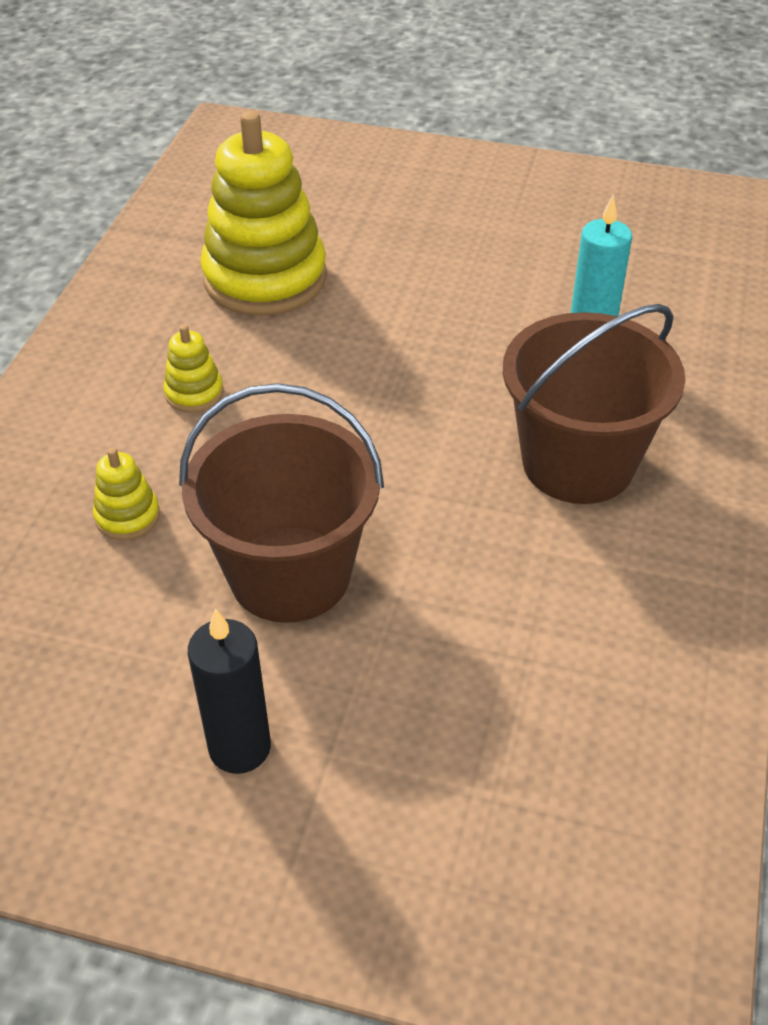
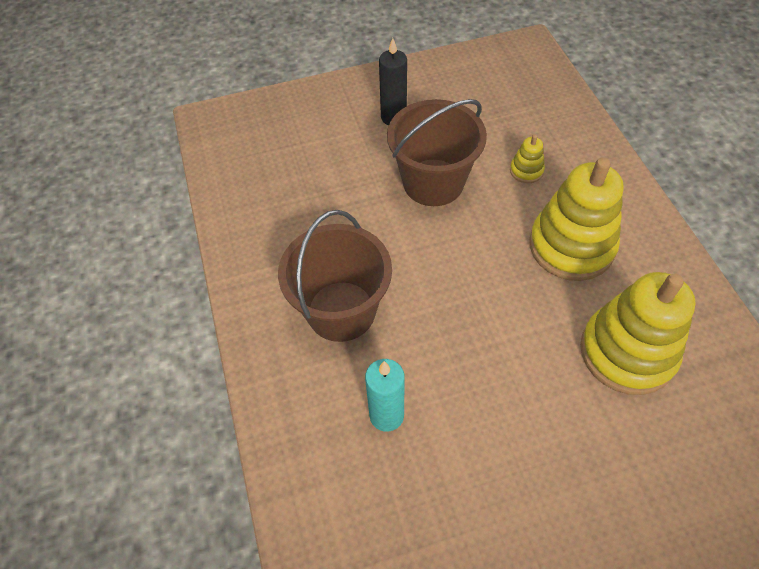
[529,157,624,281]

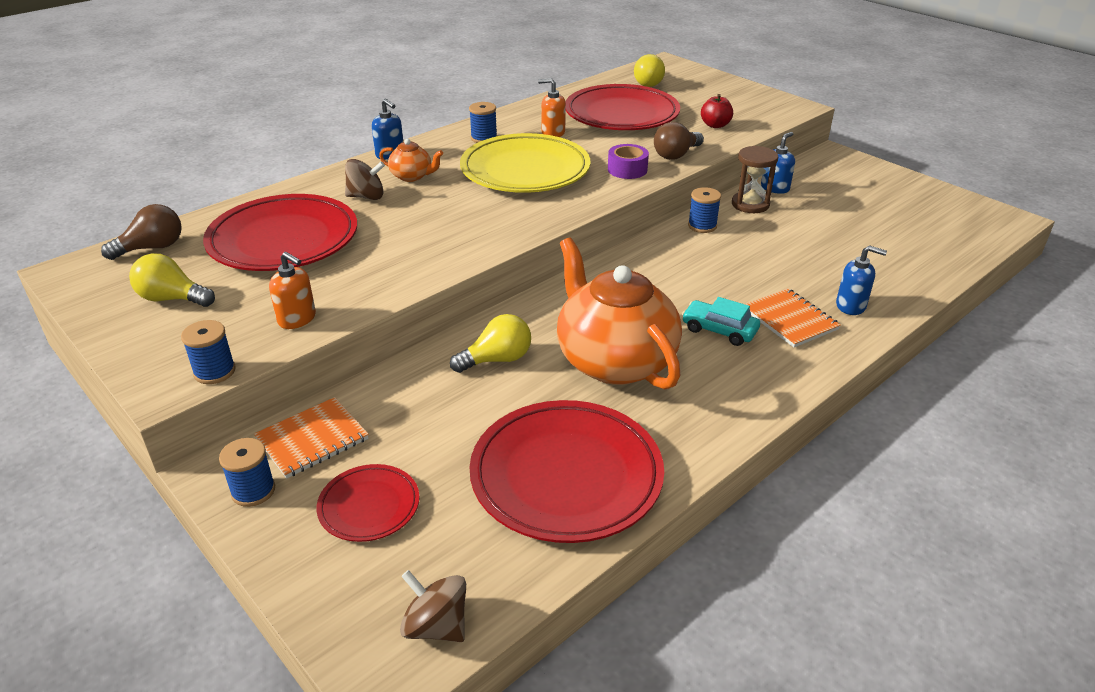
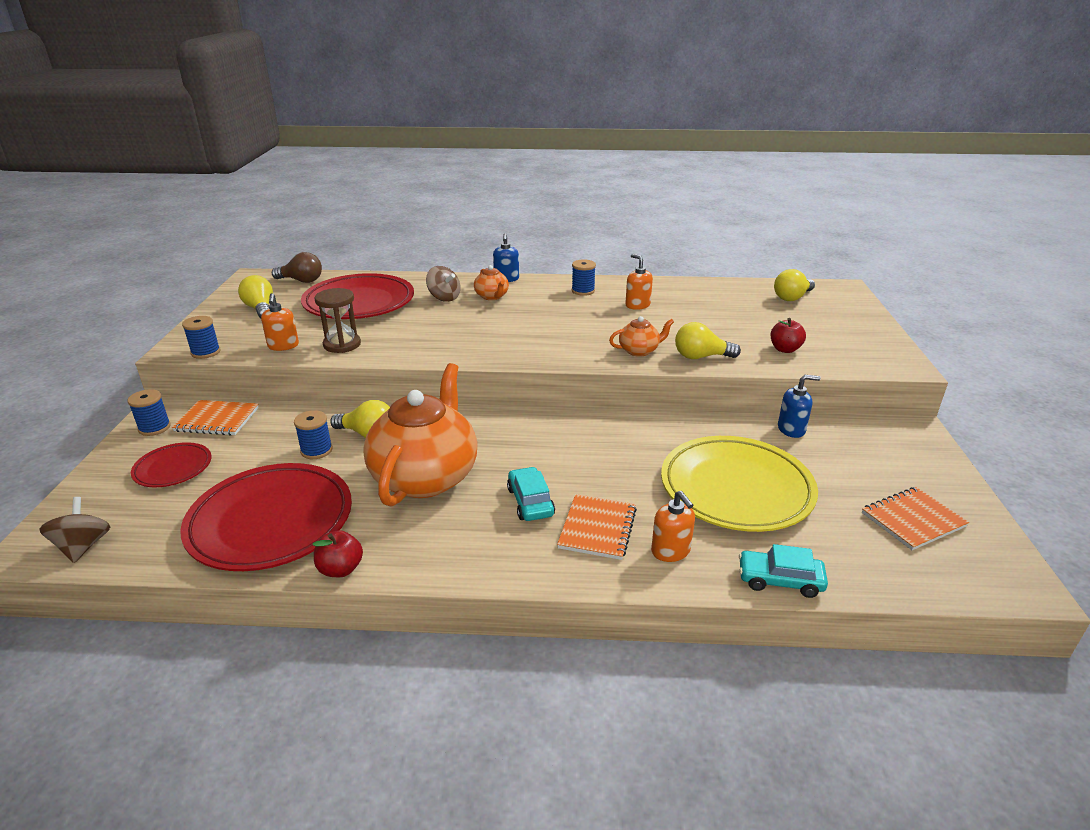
[565,84,680,130] (first image)
[675,322,741,359]
[661,436,818,532]
[609,316,674,357]
[314,288,361,353]
[294,410,333,459]
[651,491,695,562]
[862,487,969,550]
[313,530,363,577]
[739,544,828,598]

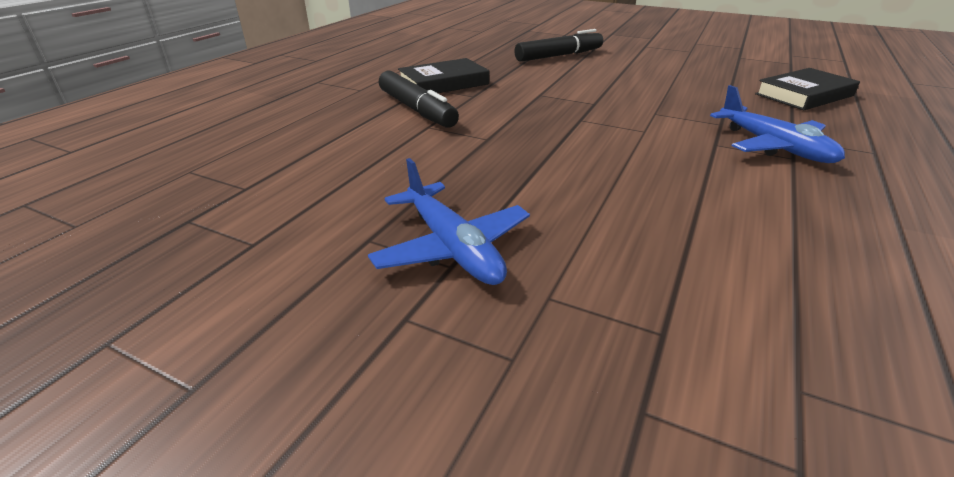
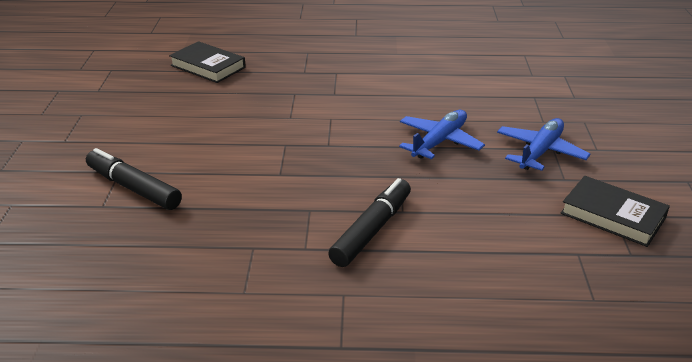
[560,176,670,247]
[399,110,485,159]

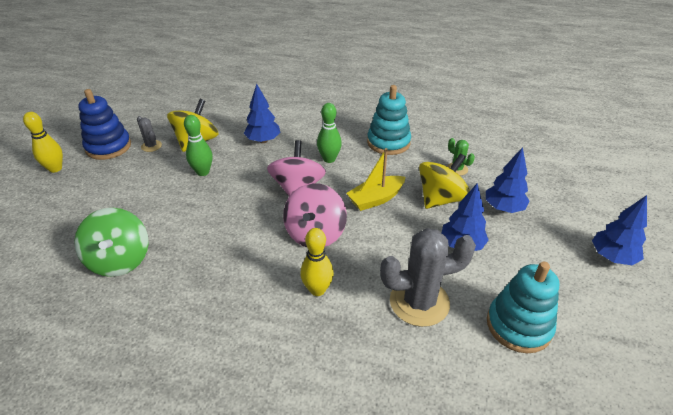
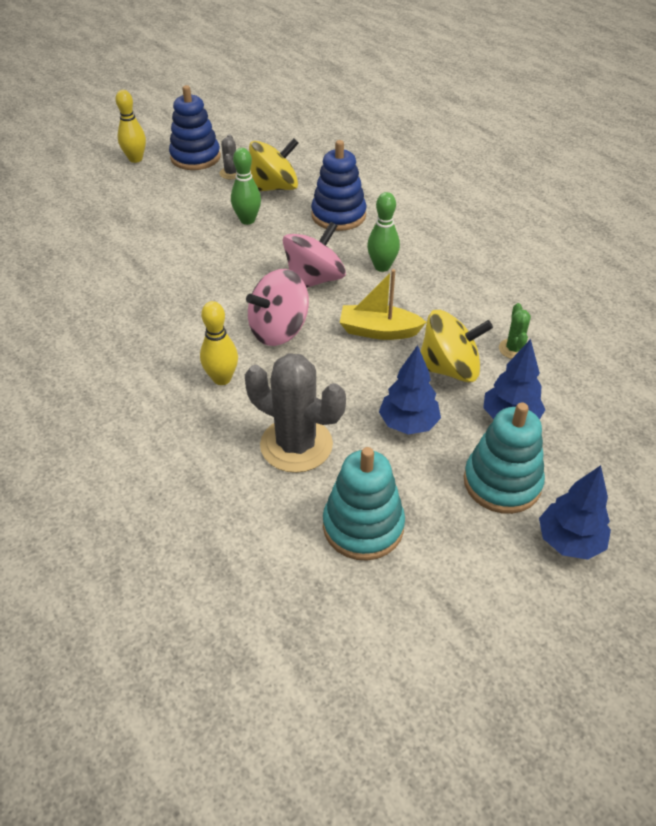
[311,140,367,231]
[464,402,545,514]
[74,208,149,277] (first image)

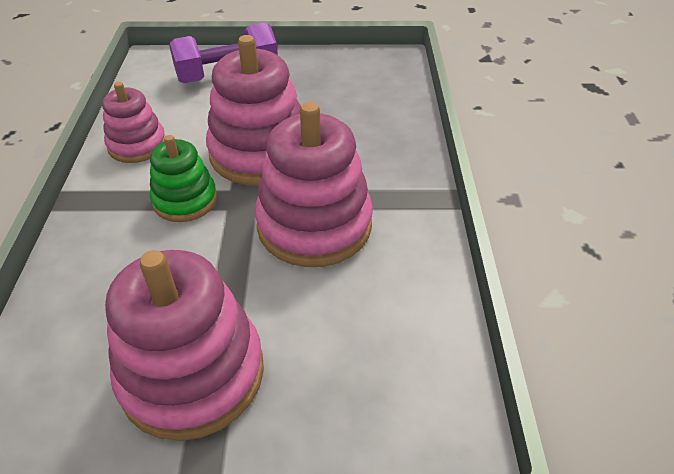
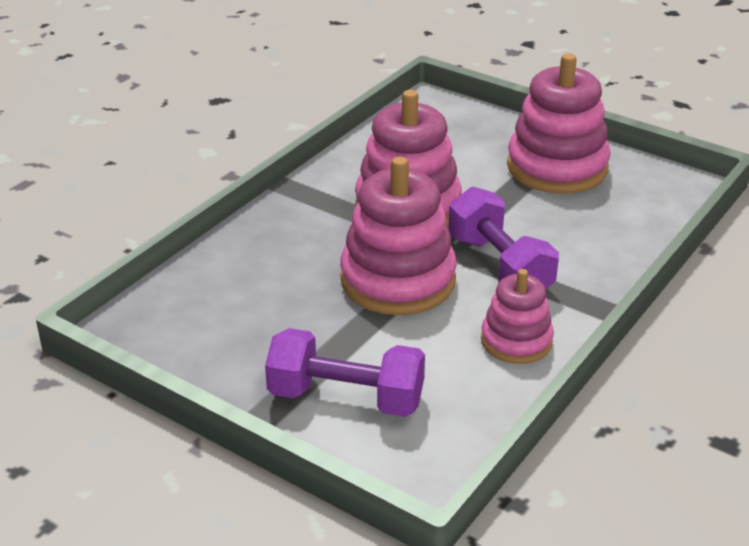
[448,187,559,289]

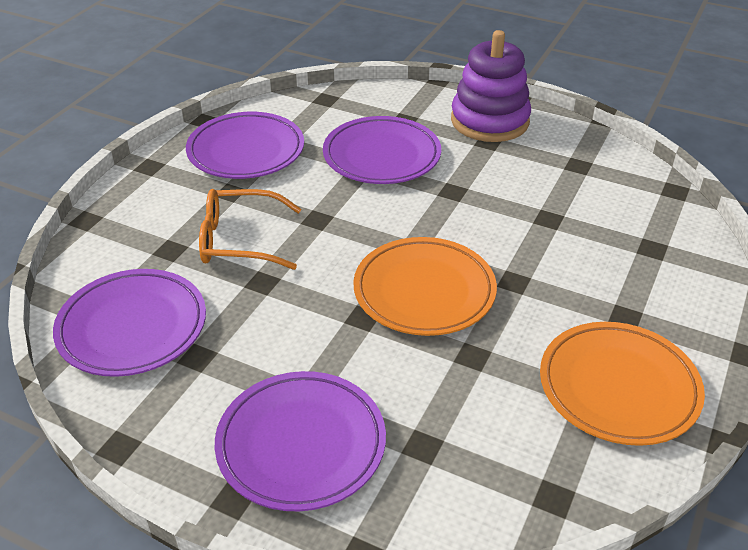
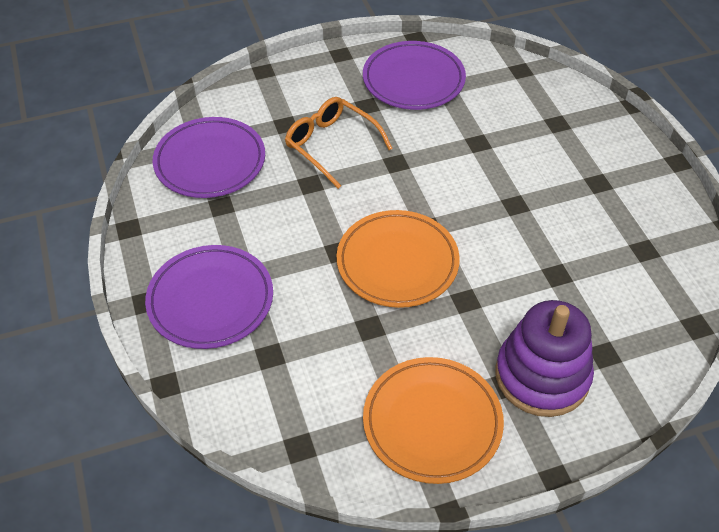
[495,300,594,417]
[323,116,441,184] (first image)

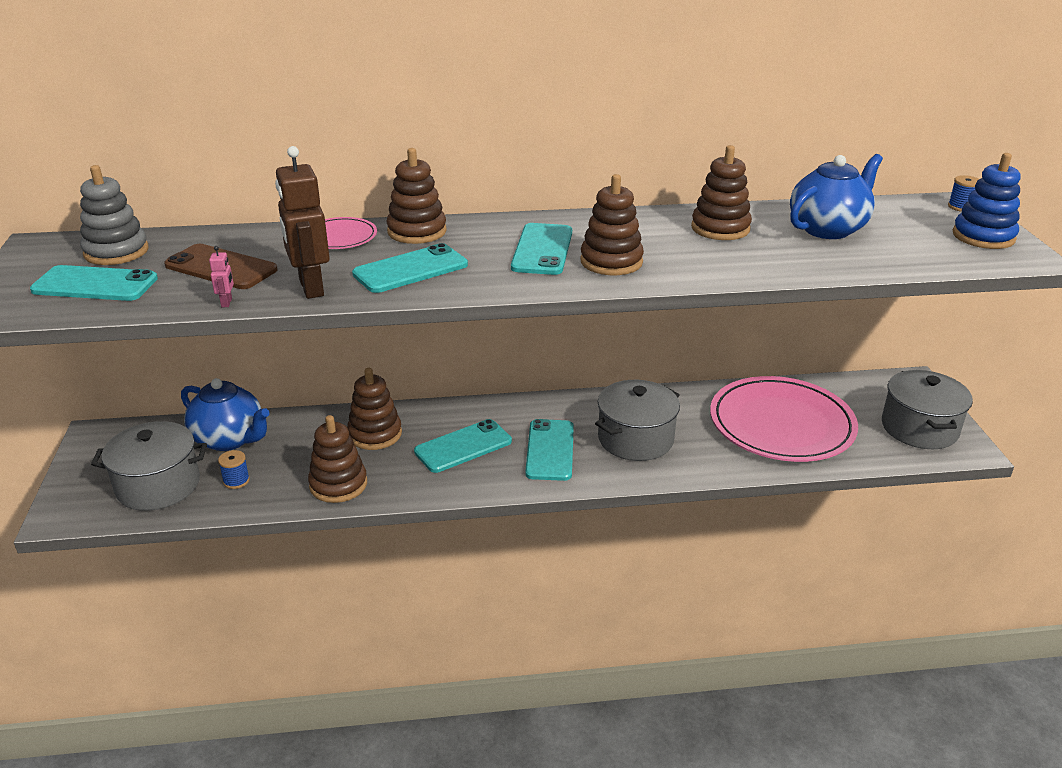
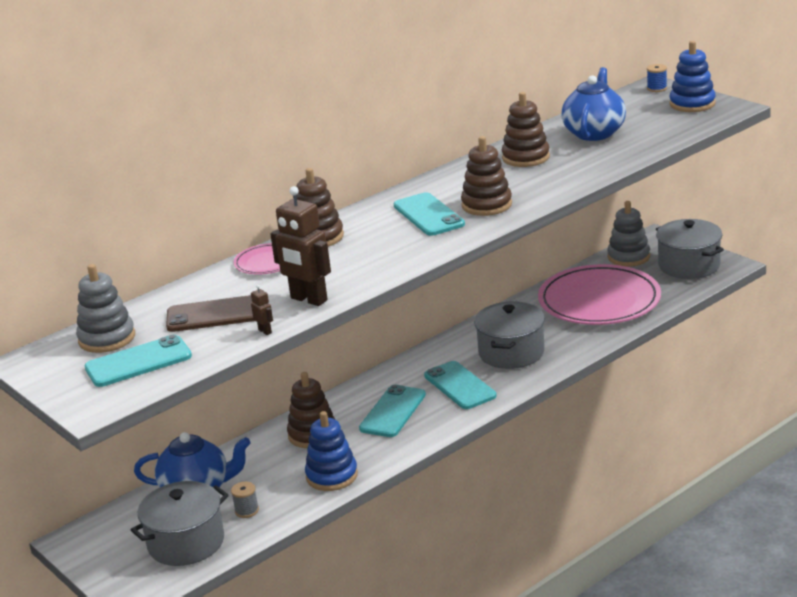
[352,243,468,293] (first image)
[251,285,273,335]
[305,411,358,491]
[231,482,259,518]
[607,201,650,267]

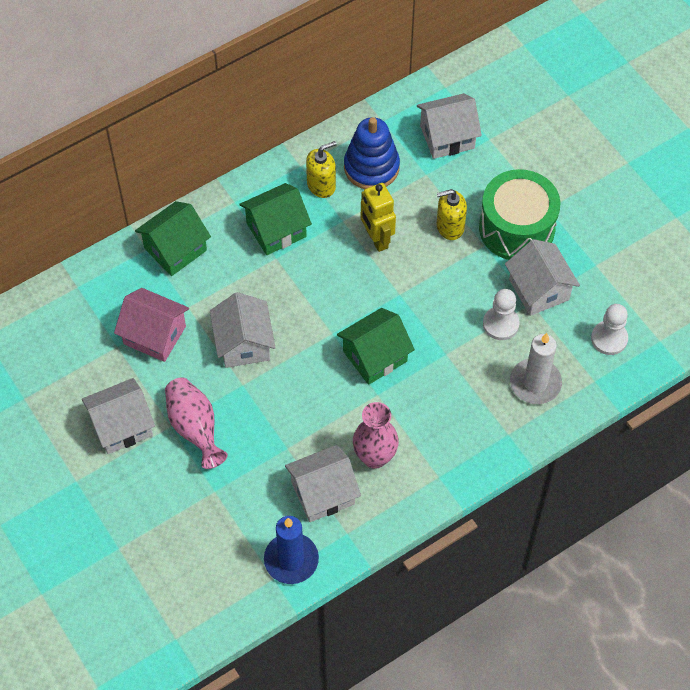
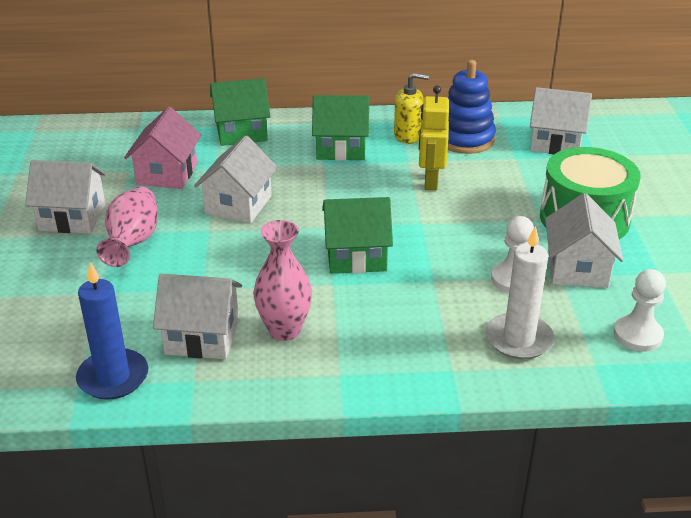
[437,189,467,240] (first image)
[124,107,201,189]

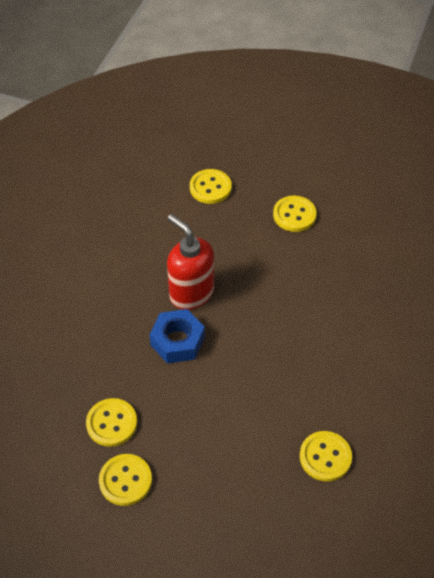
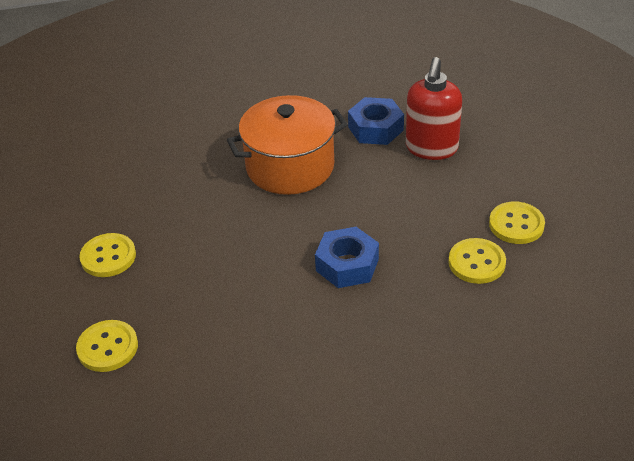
[406,57,462,160]
[348,97,404,145]
[227,95,348,195]

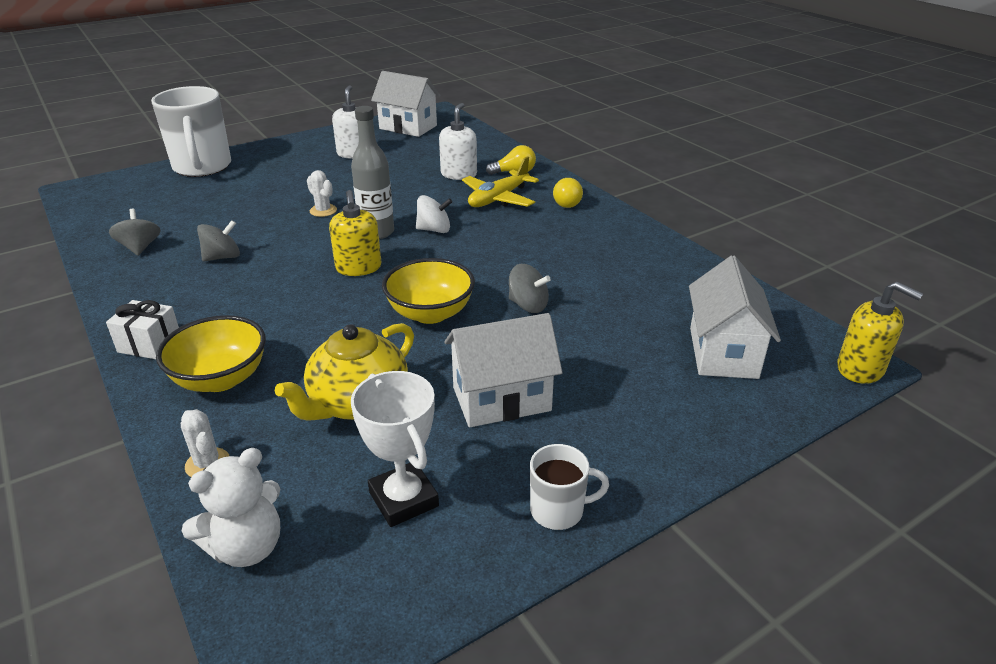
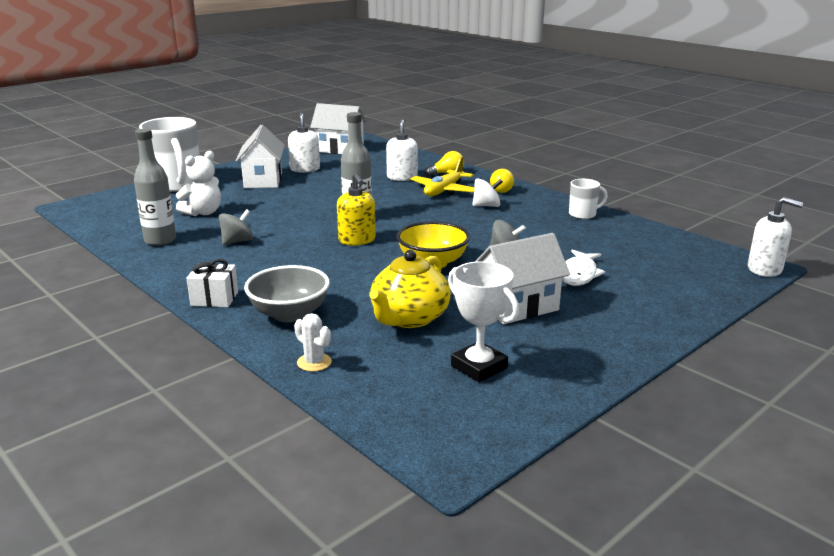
[307,170,337,217] (first image)
[472,178,503,207]
[134,128,176,246]
[235,125,285,188]
[748,197,803,277]
[244,265,330,322]
[569,179,608,219]
[176,151,221,216]
[562,250,605,286]

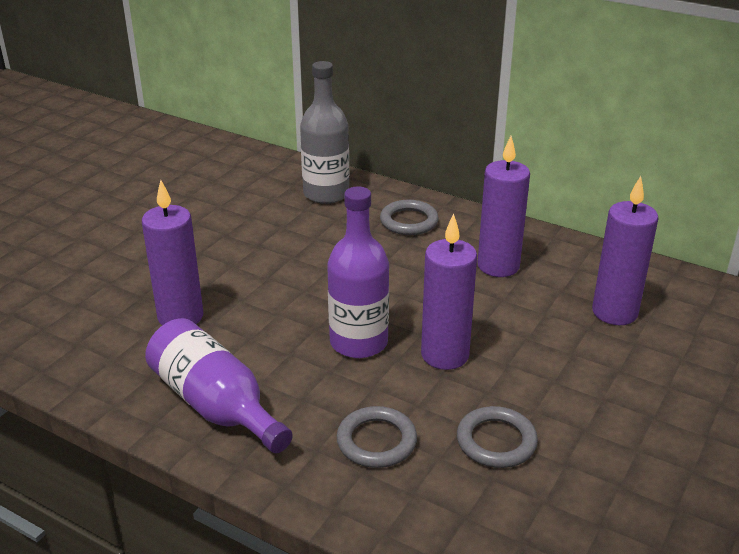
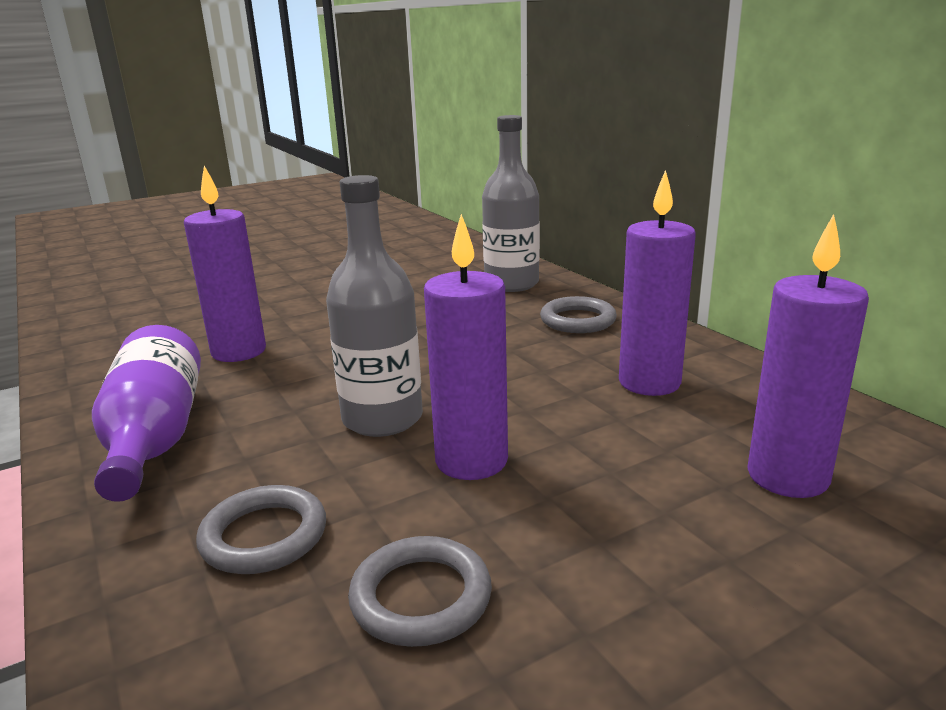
[326,175,423,437]

